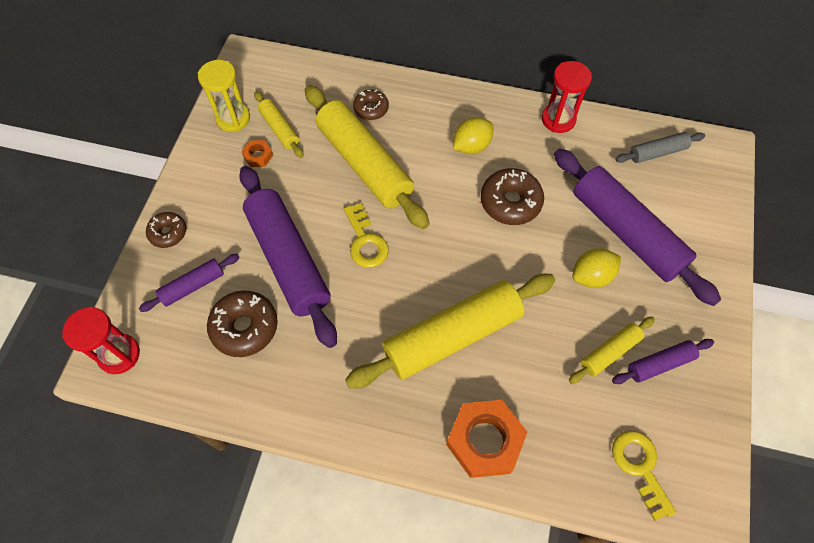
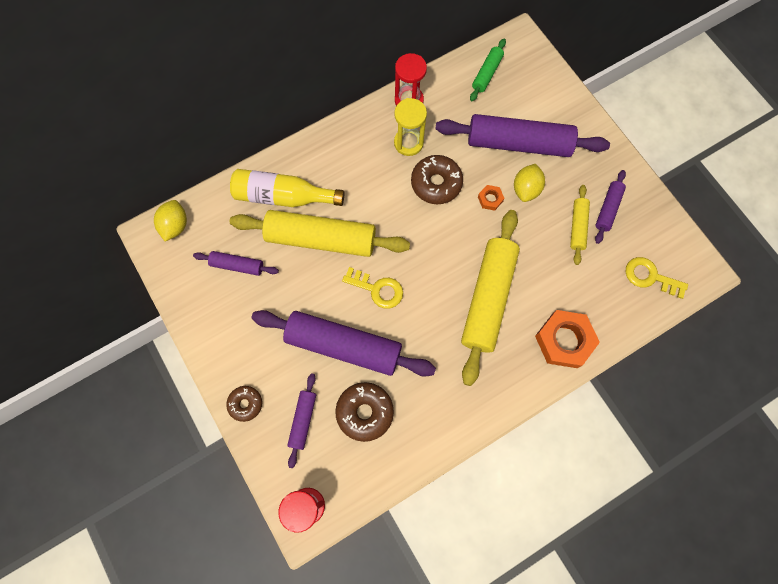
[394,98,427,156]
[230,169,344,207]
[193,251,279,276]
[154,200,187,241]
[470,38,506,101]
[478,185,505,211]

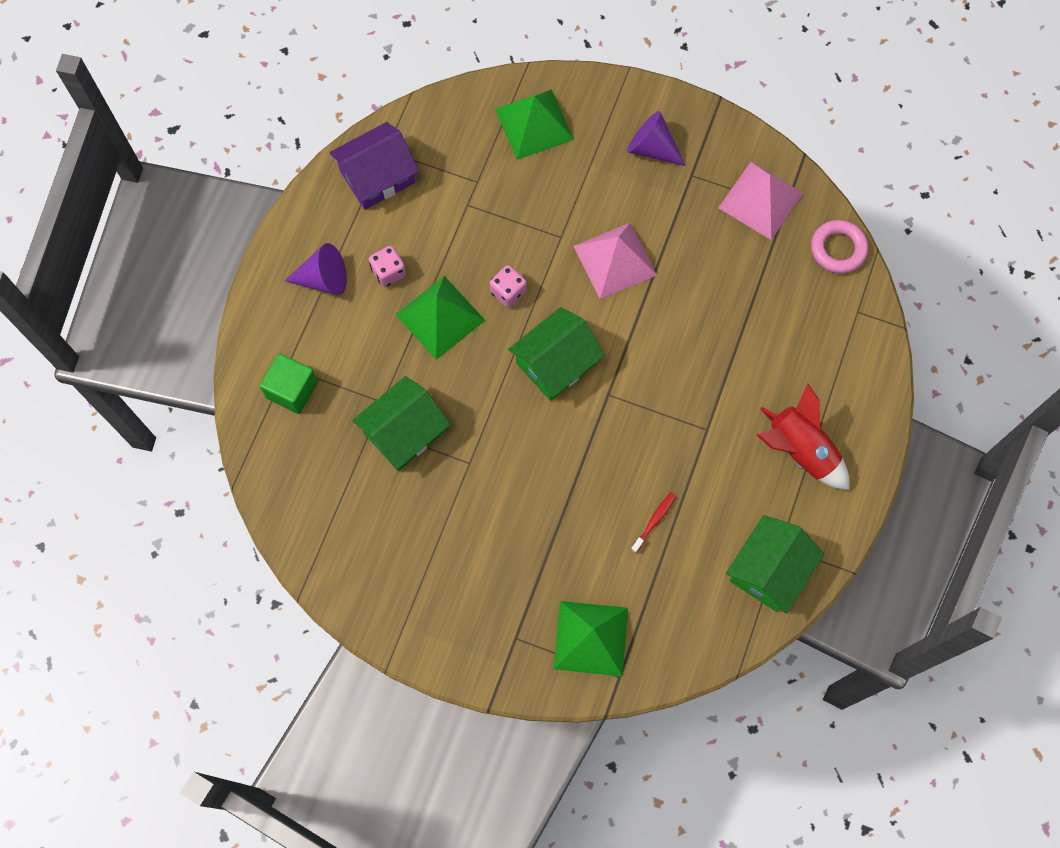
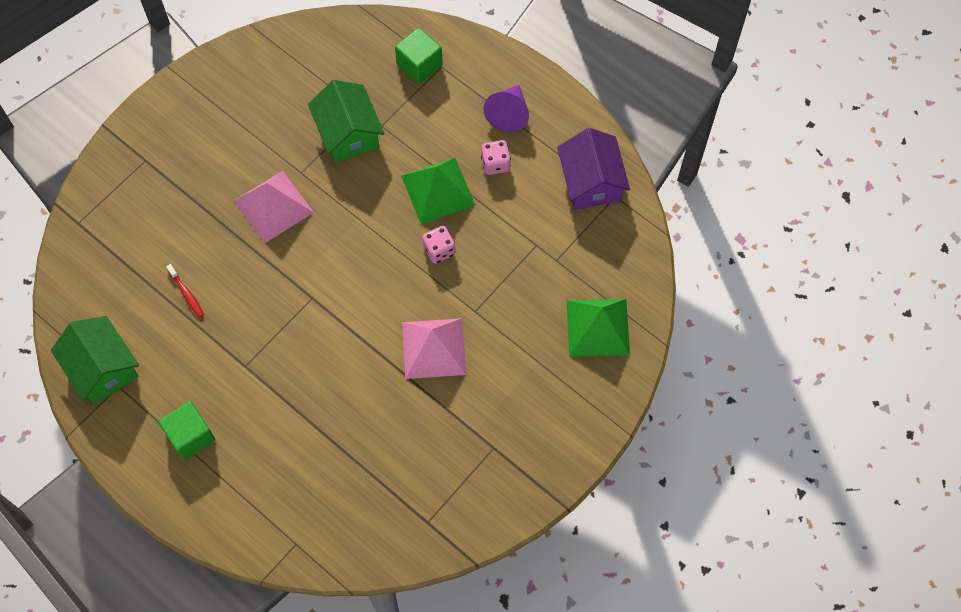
[627,111,686,166] (first image)
[234,171,314,243]
[811,220,868,274] (first image)
[508,307,605,401] (first image)
[158,401,215,460]
[554,601,628,676] (first image)

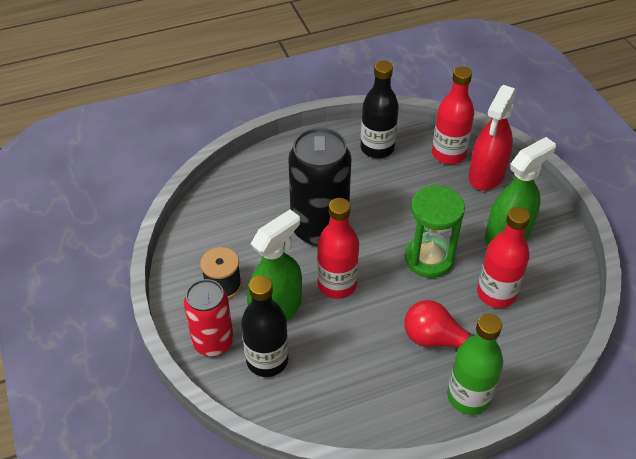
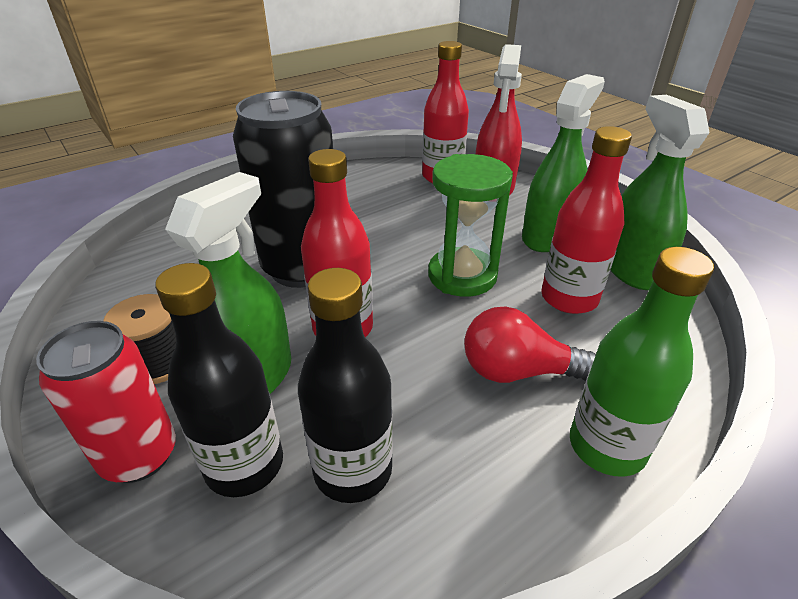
[298,268,393,503]
[611,95,710,290]

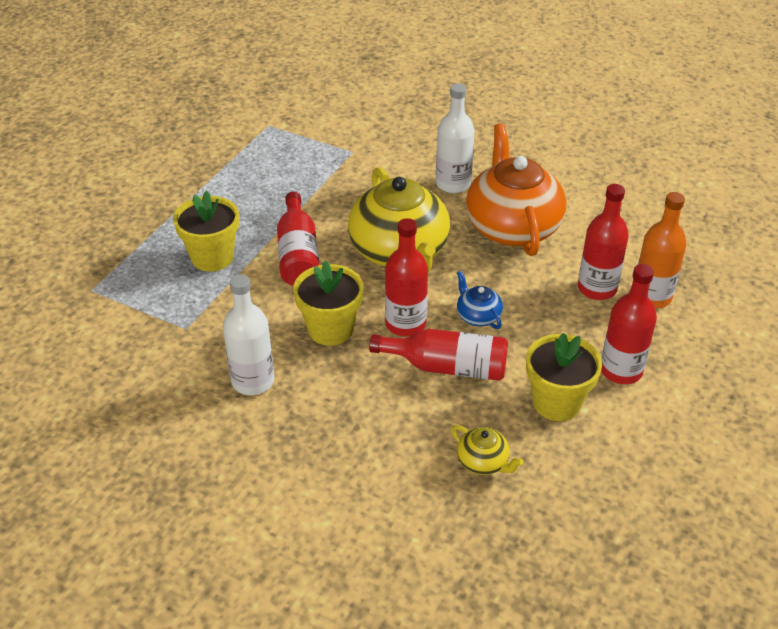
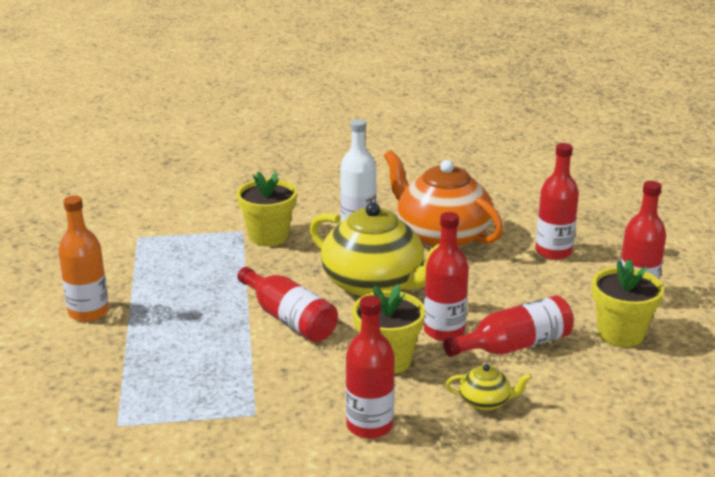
[237,171,297,246]
[58,196,109,322]
[457,271,503,329] (first image)
[346,295,395,439]
[446,364,532,411]

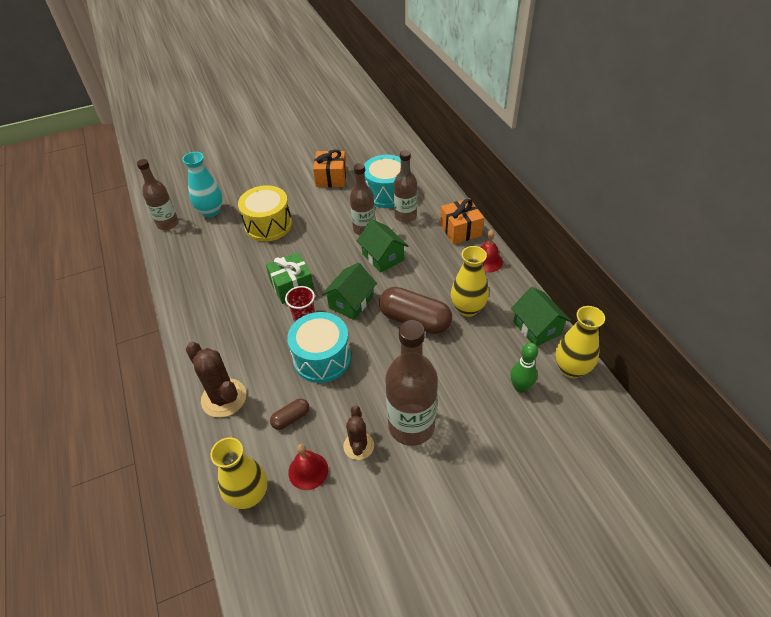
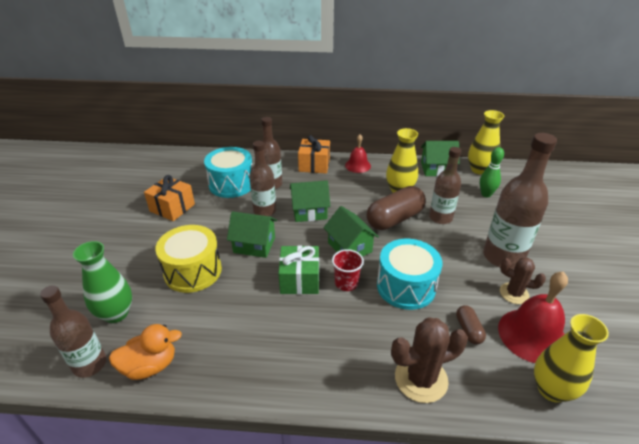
[73,241,132,323]
[498,271,568,363]
[429,147,461,224]
[227,211,277,258]
[109,324,182,380]

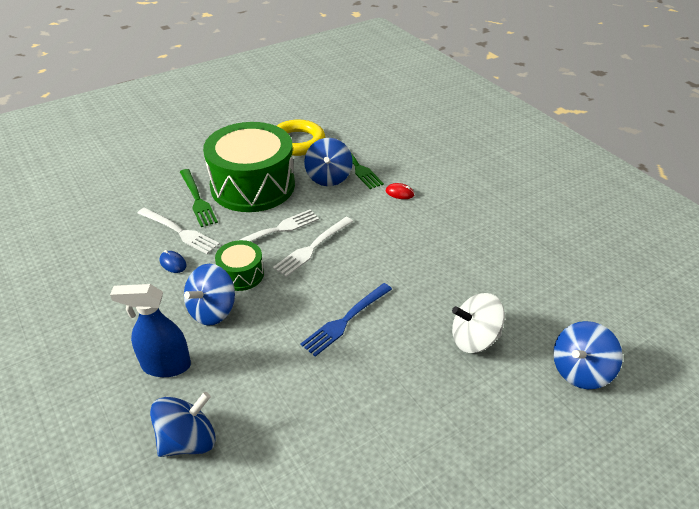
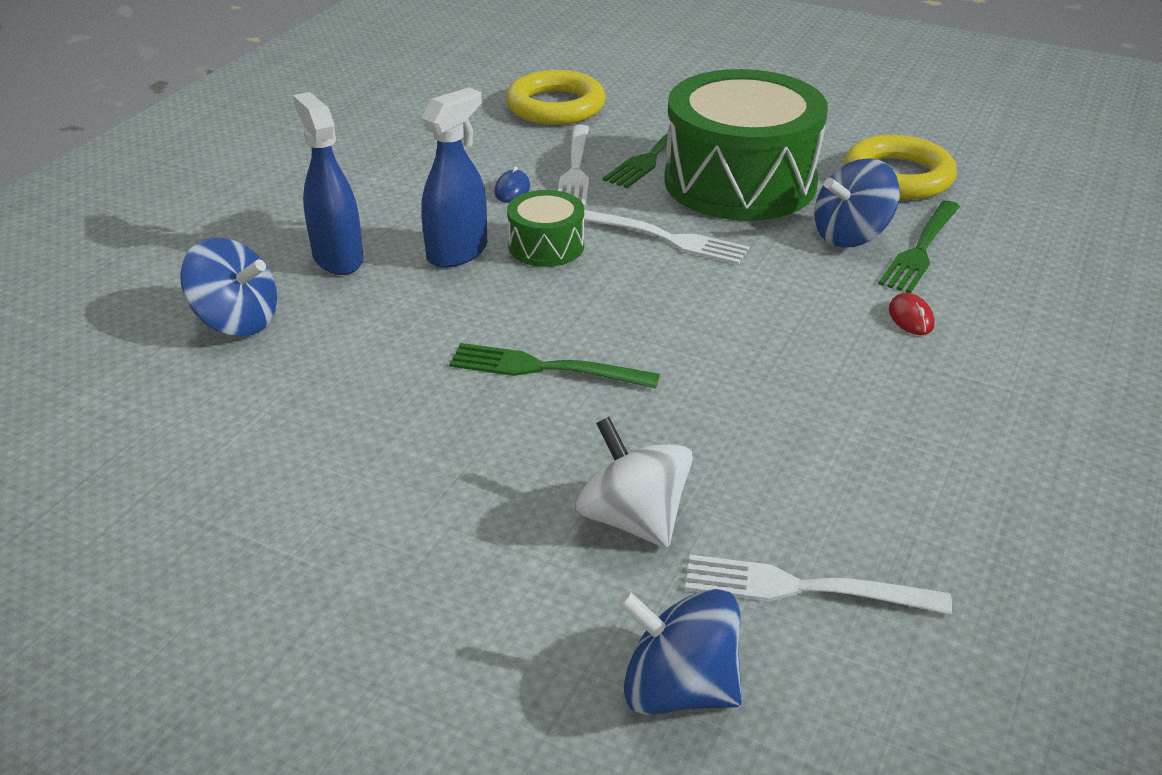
[685,555,952,614]
[421,87,487,268]
[449,343,660,389]
[506,70,605,125]

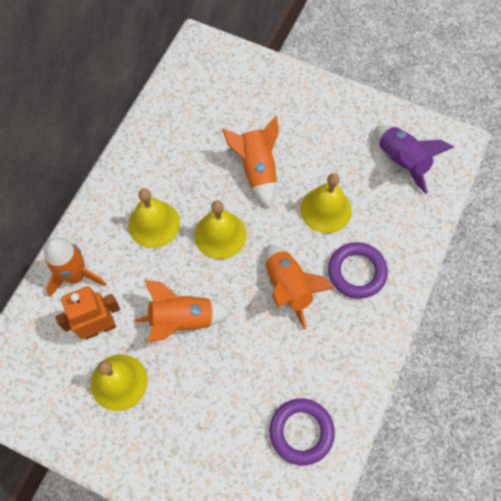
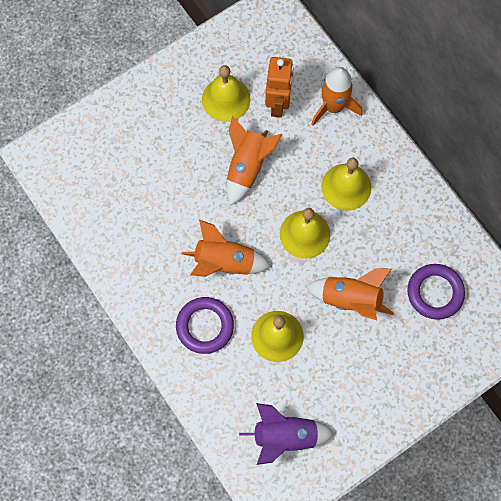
[407,264,465,320]

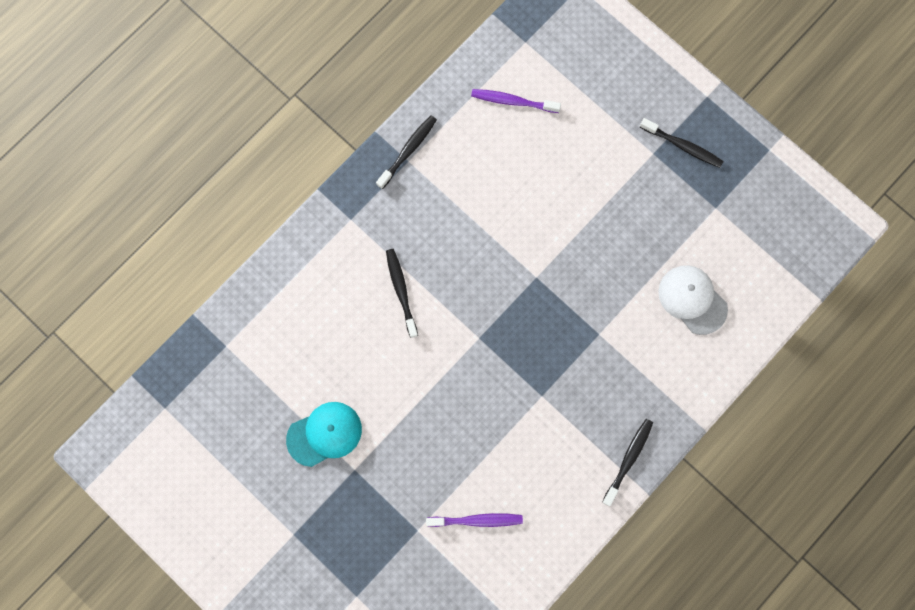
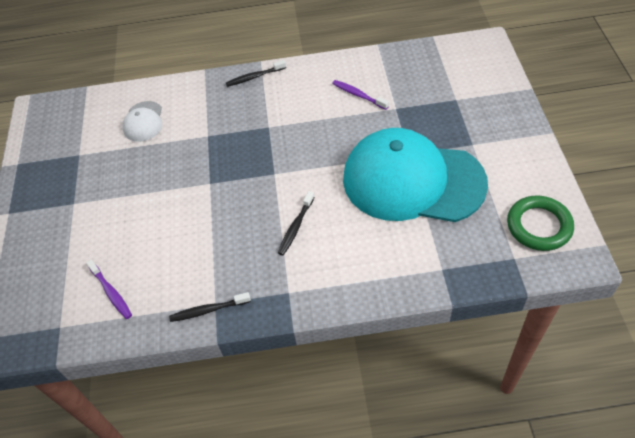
[640,118,724,168] (first image)
[343,128,488,222]
[507,195,574,251]

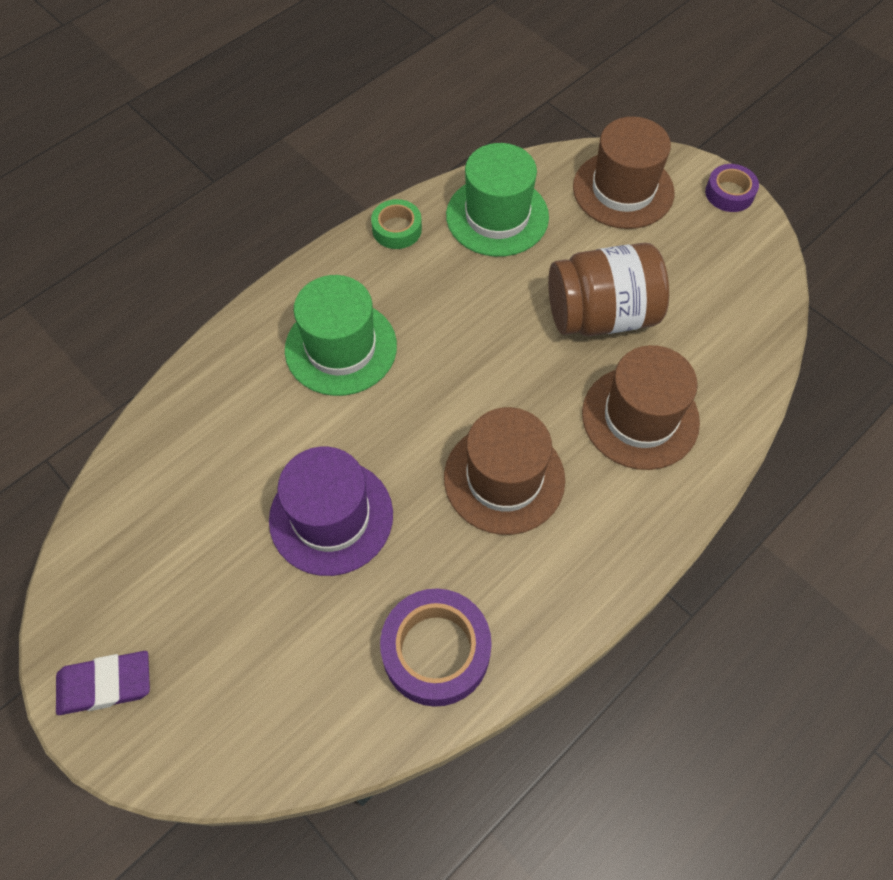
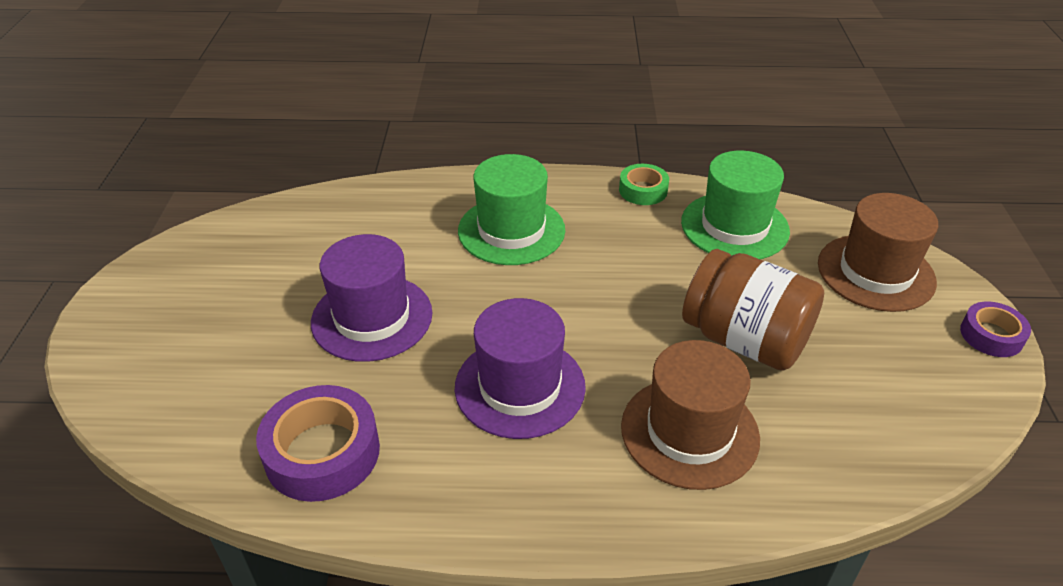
[455,298,586,439]
[56,651,150,715] (first image)

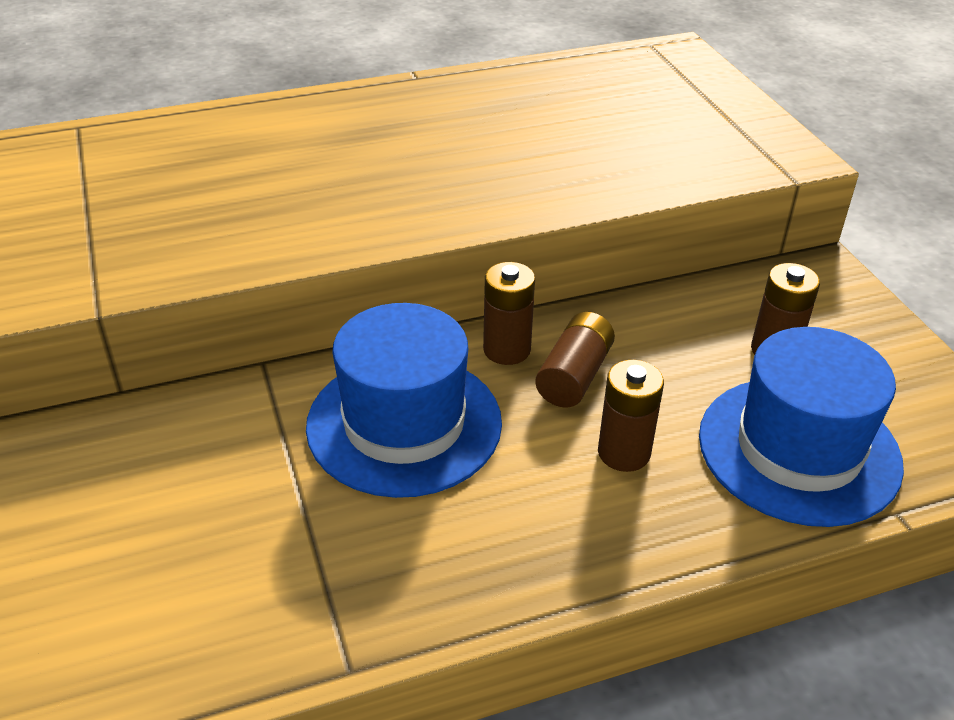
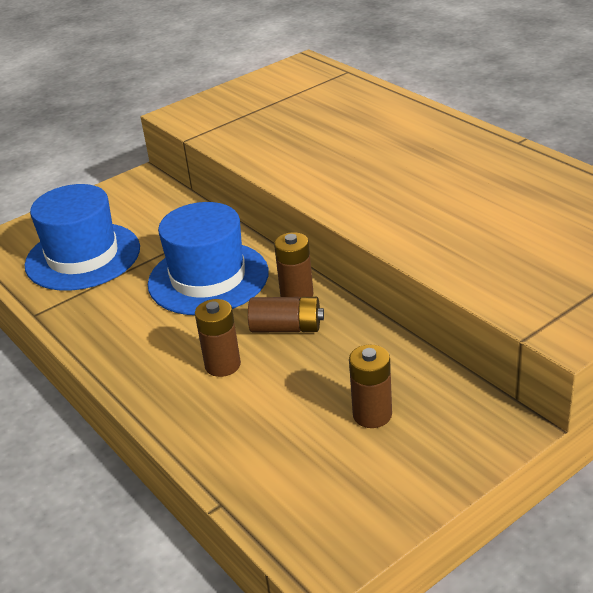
[25,184,140,291]

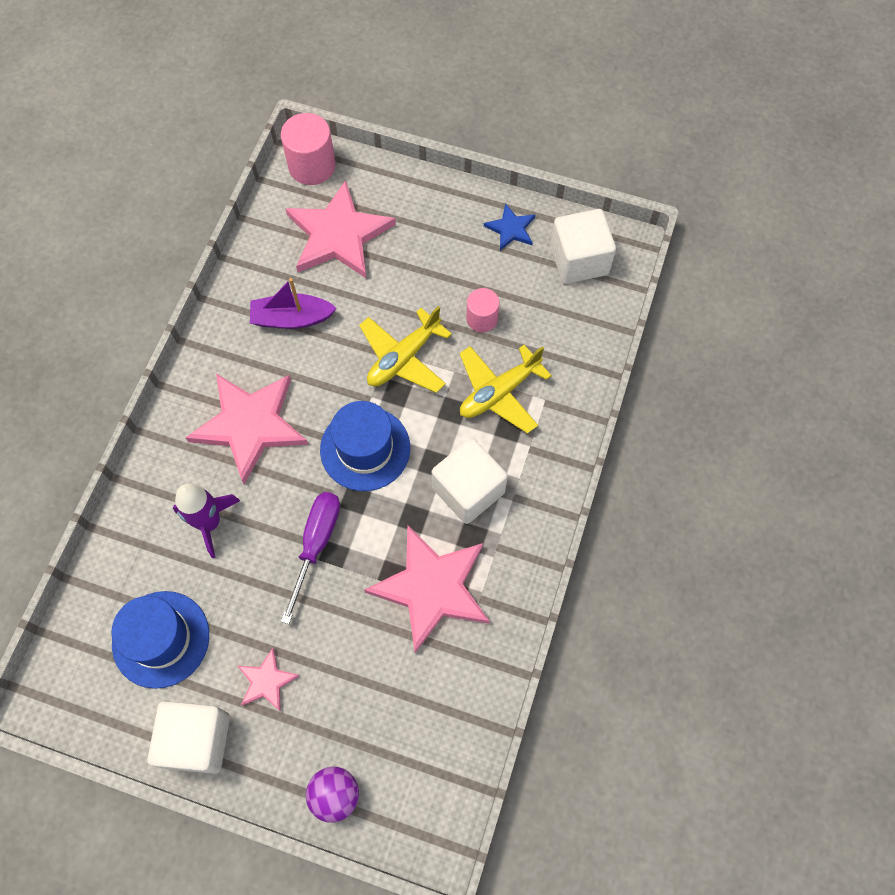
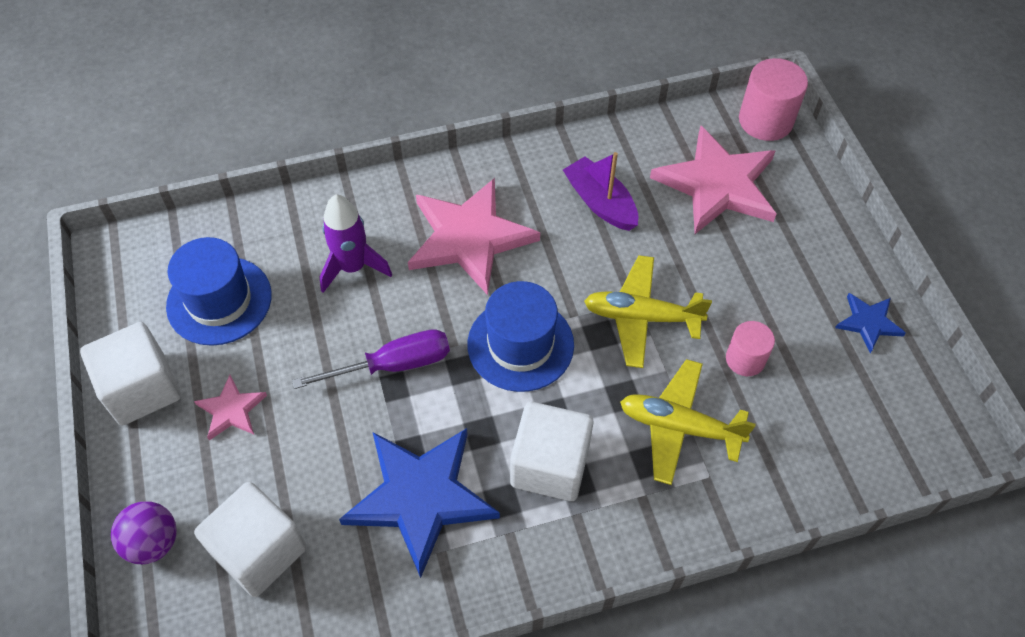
[194,482,307,597]
[339,428,500,578]

